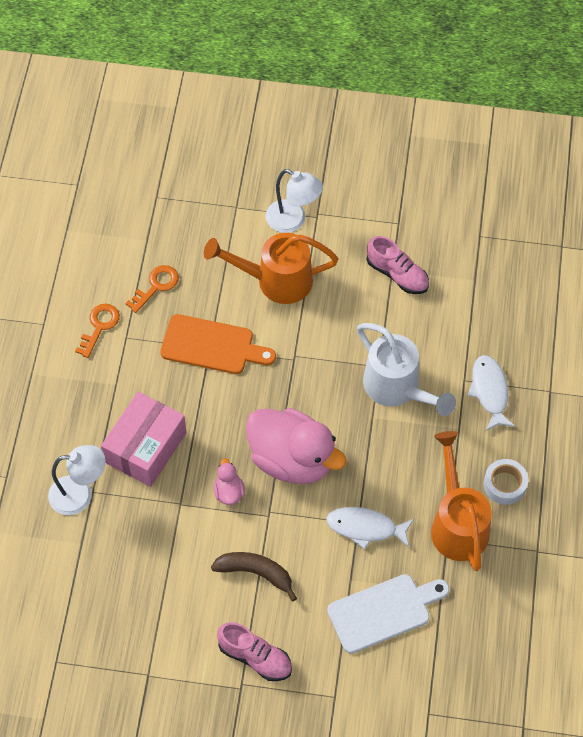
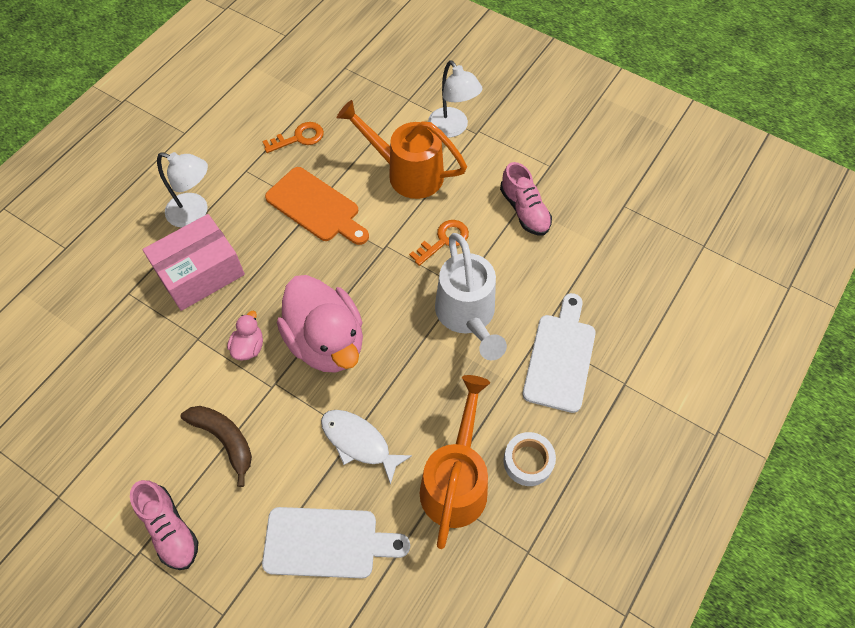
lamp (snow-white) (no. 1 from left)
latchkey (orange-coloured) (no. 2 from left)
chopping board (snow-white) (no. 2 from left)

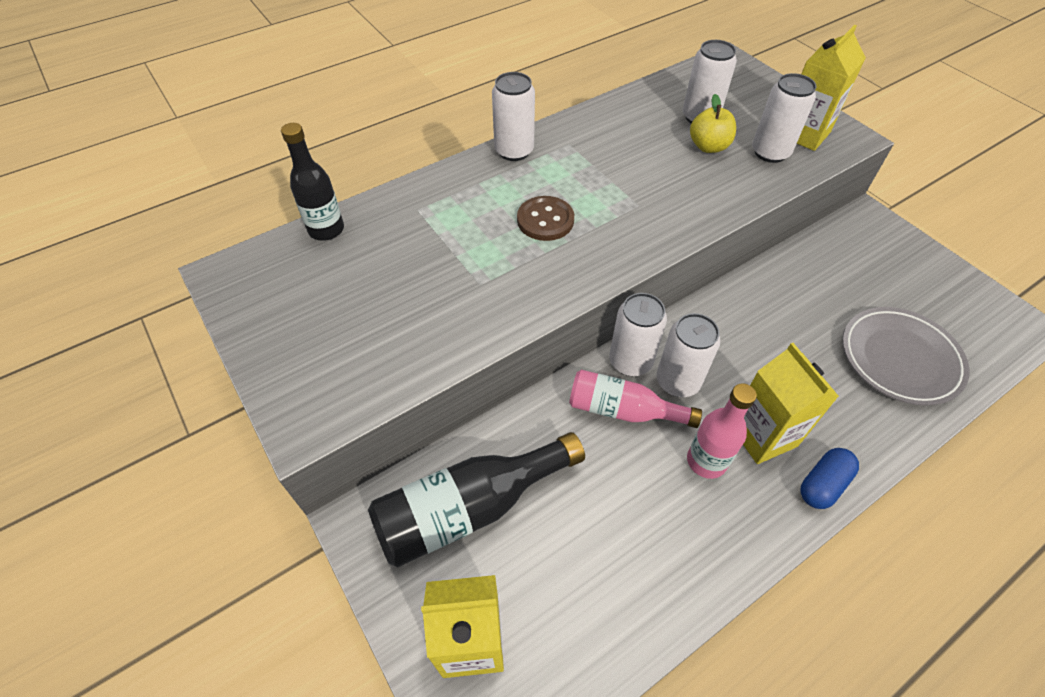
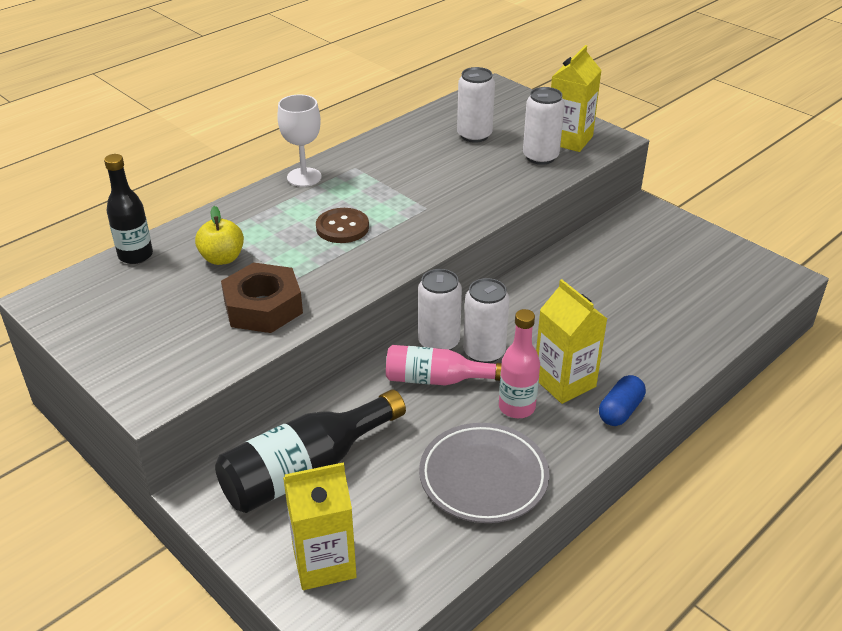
hexagon nut (russet)
apple (bright yellow)
plate (grey)
chalice (snow-white)

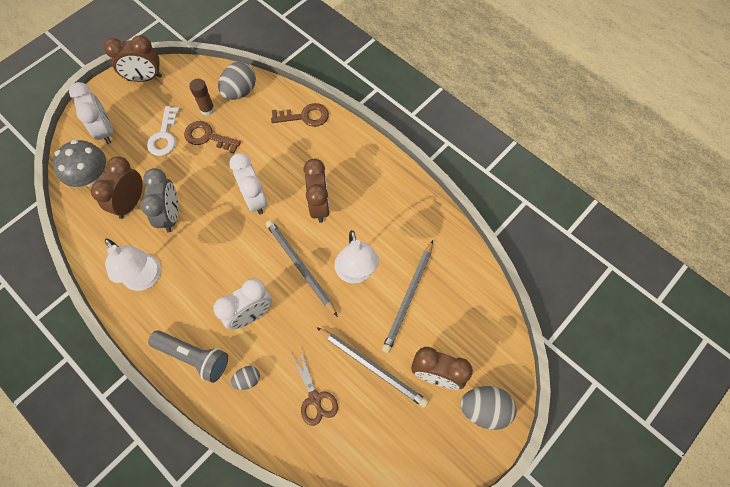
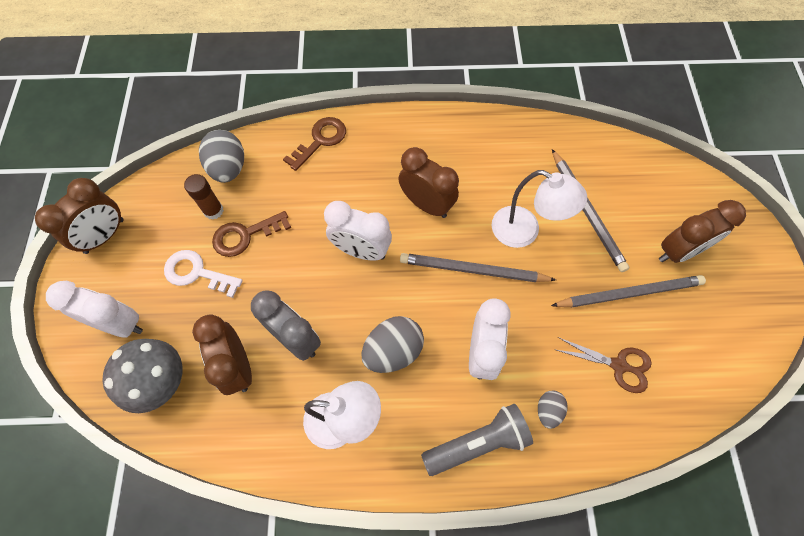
egg (grey) (no. 2 from left)
latchkey (snow-white)

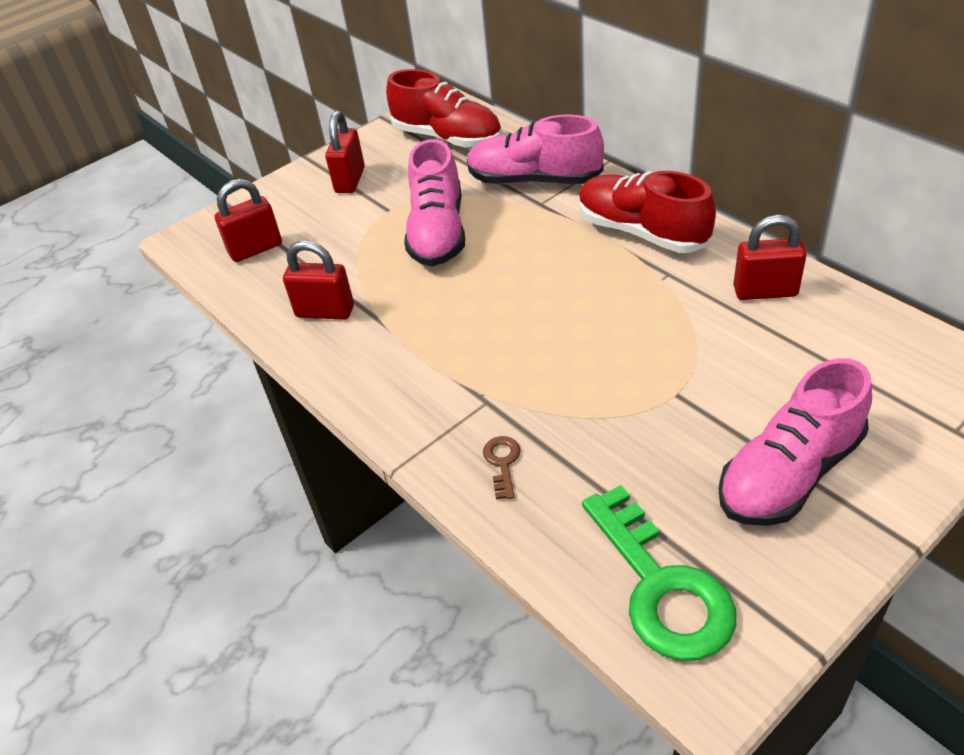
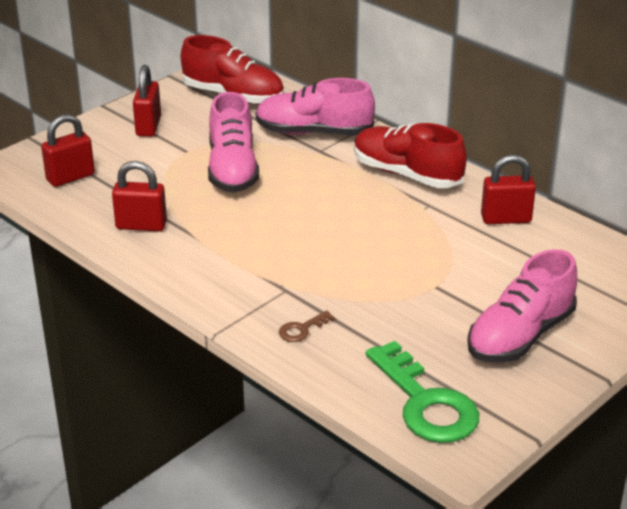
latchkey (russet)

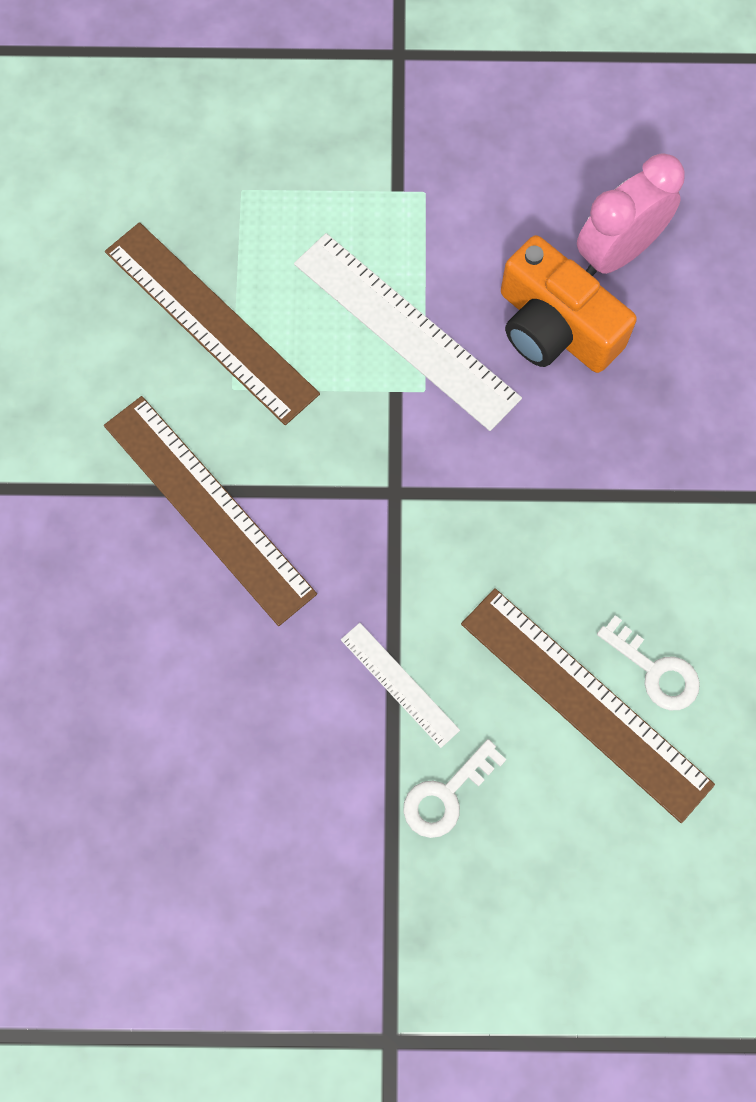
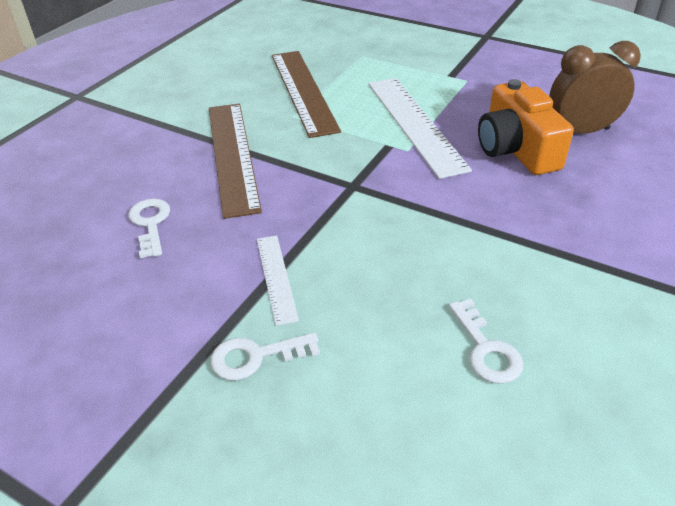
measuring stick (russet) (no. 3 from left in the first image)
latchkey (snow-white) (no. 1 from left)
alarm clock (russet)

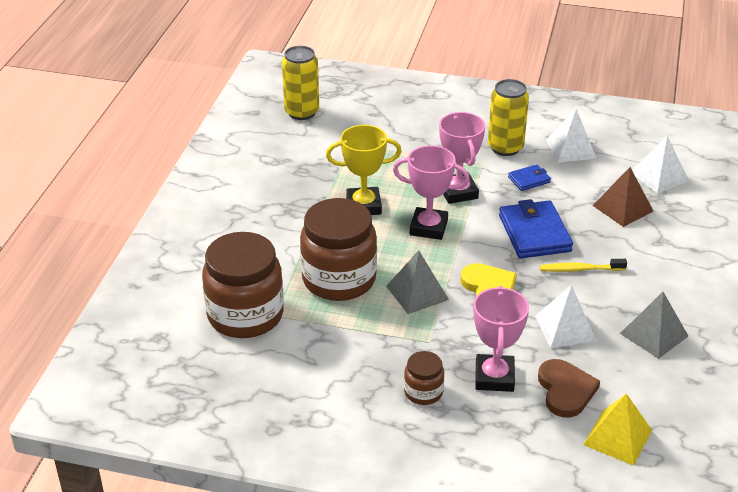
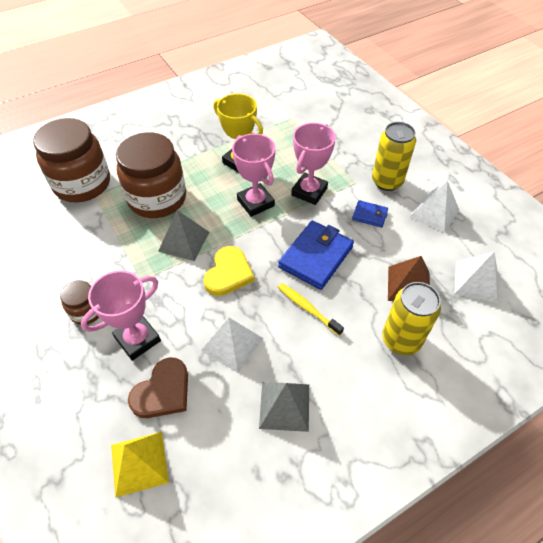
can (bright yellow) (no. 2 from left)

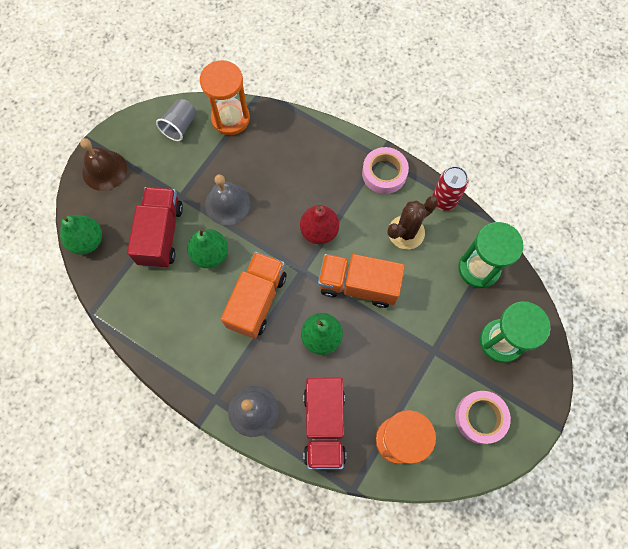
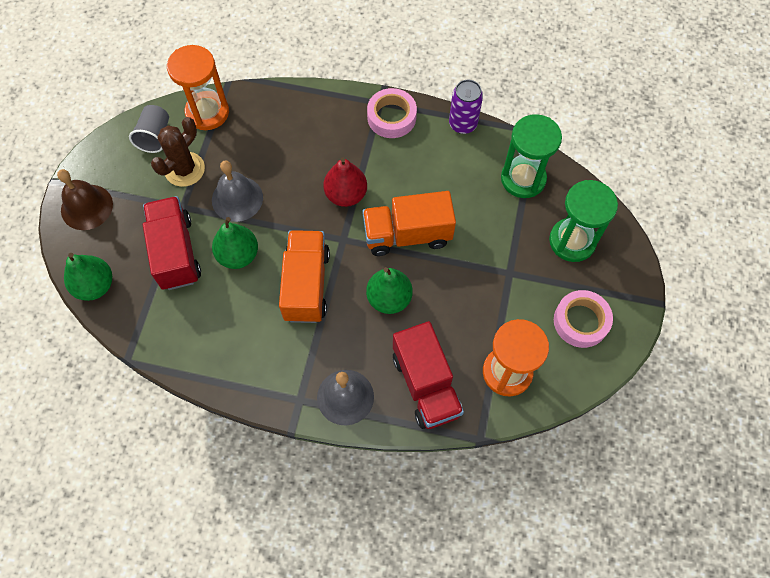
cactus (russet)
can (royal purple)

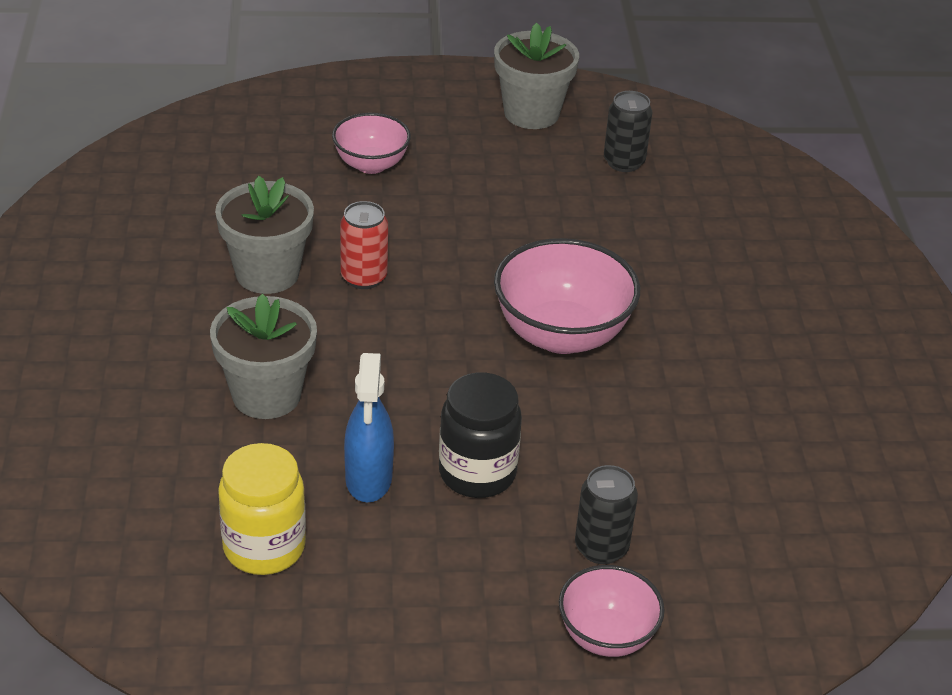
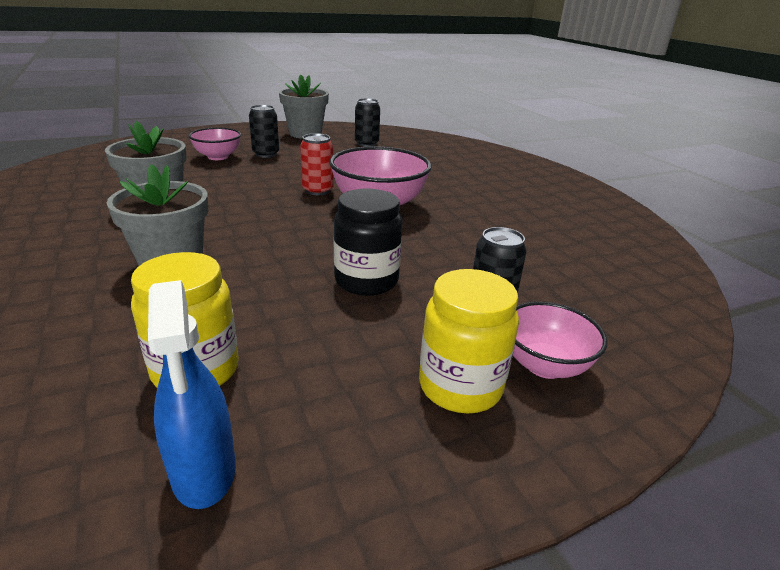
can (ebony) (no. 1 from left)
jar (bright yellow) (no. 2 from left)
can (red)
spray bottle (cobalt)

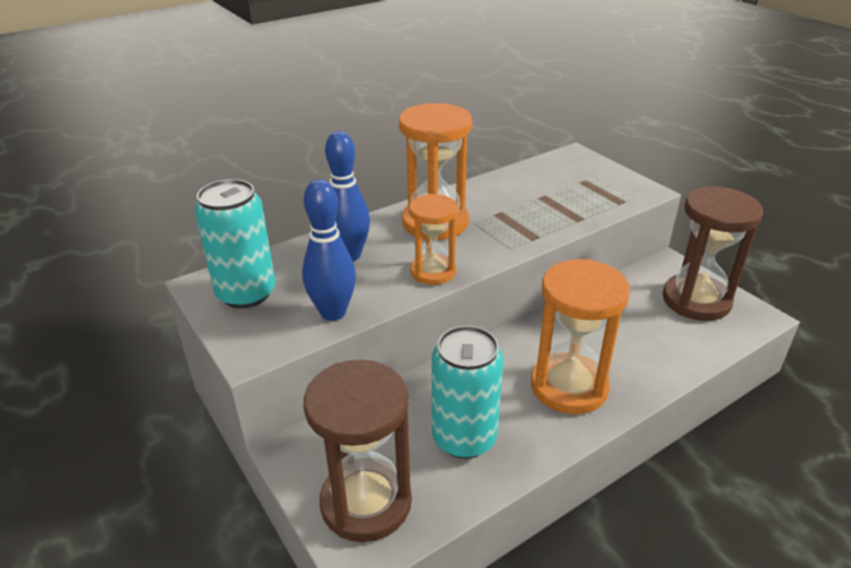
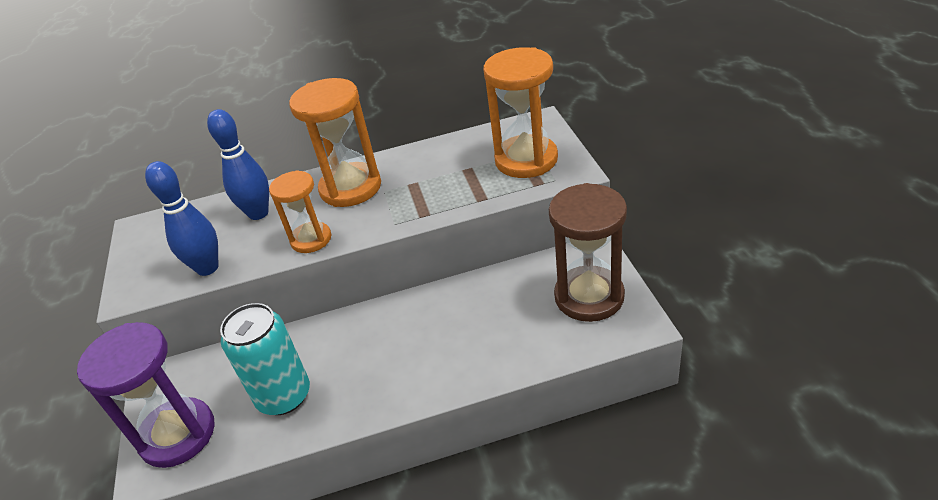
can (teal) (no. 1 from left in the first image)
sandglass (orange-coloured) (no. 3 from left)
sandglass (royal purple)

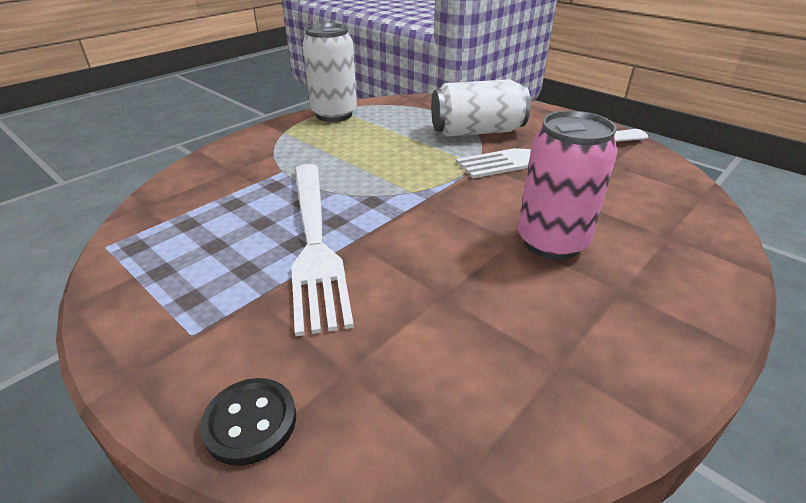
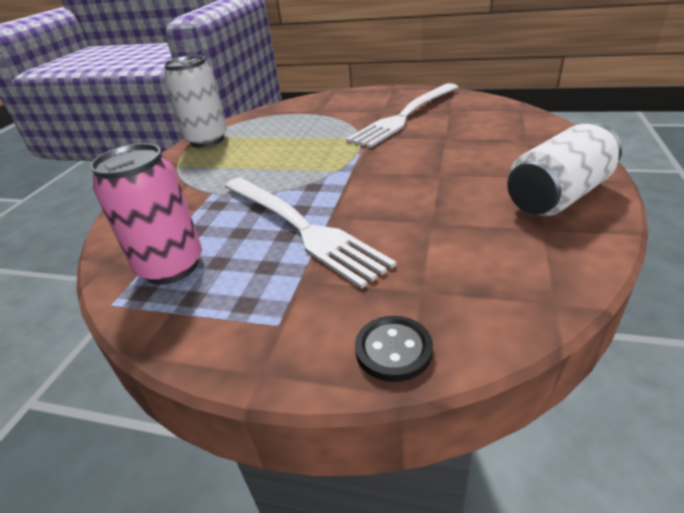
can (snow-white) (no. 2 from left)
can (rosy)

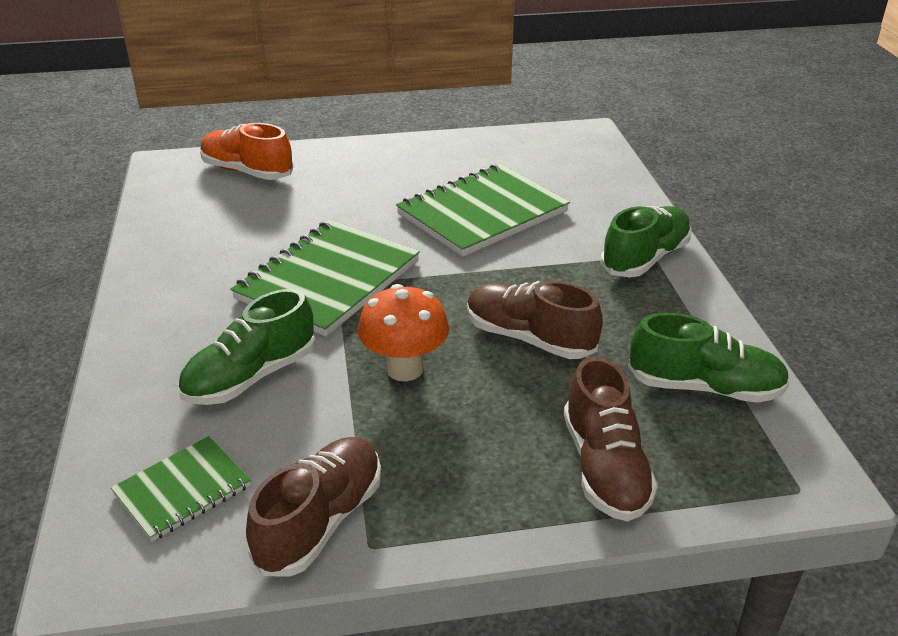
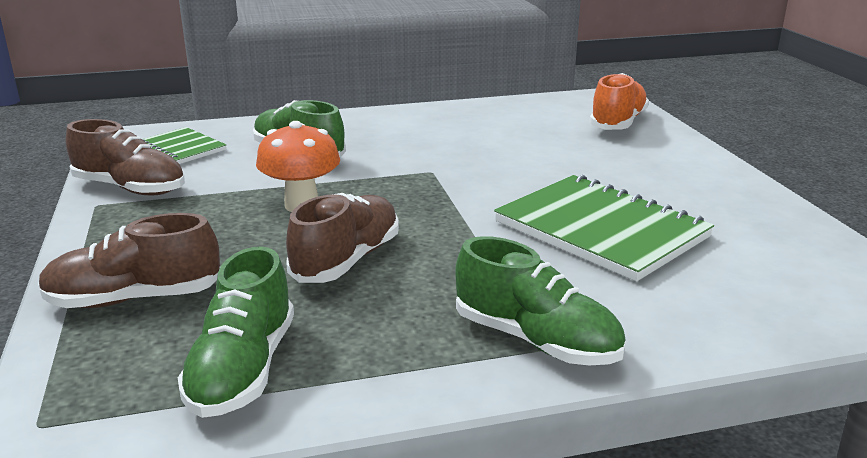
notepad (green) (no. 2 from left in the first image)

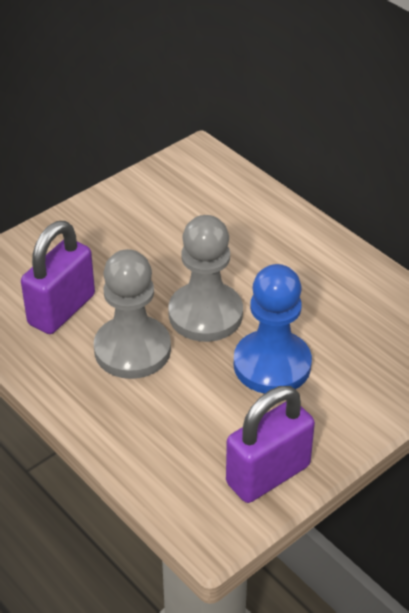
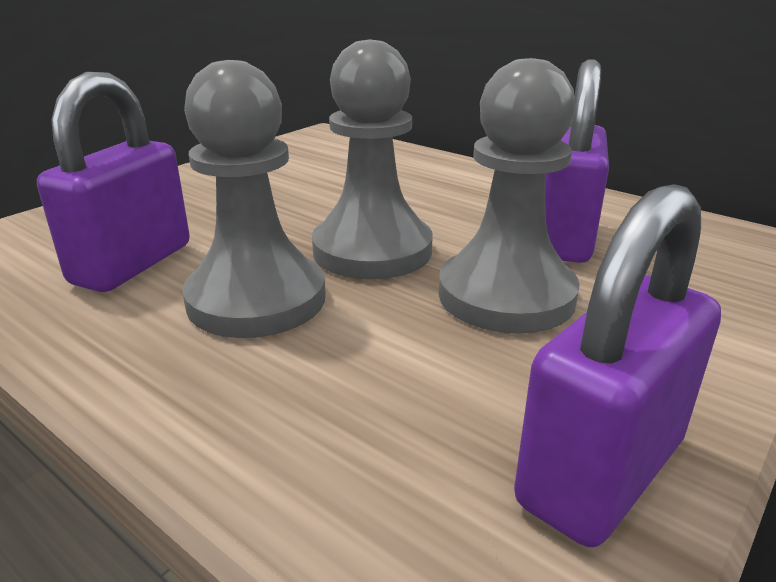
lock (royal purple) (no. 2 from left)
pawn (grey) (no. 3 from left)

